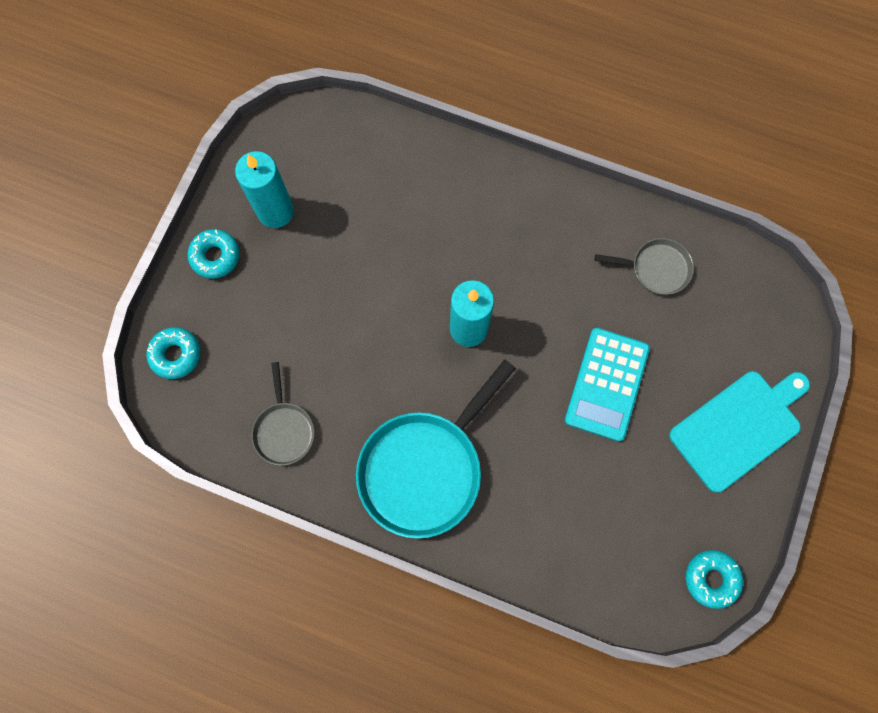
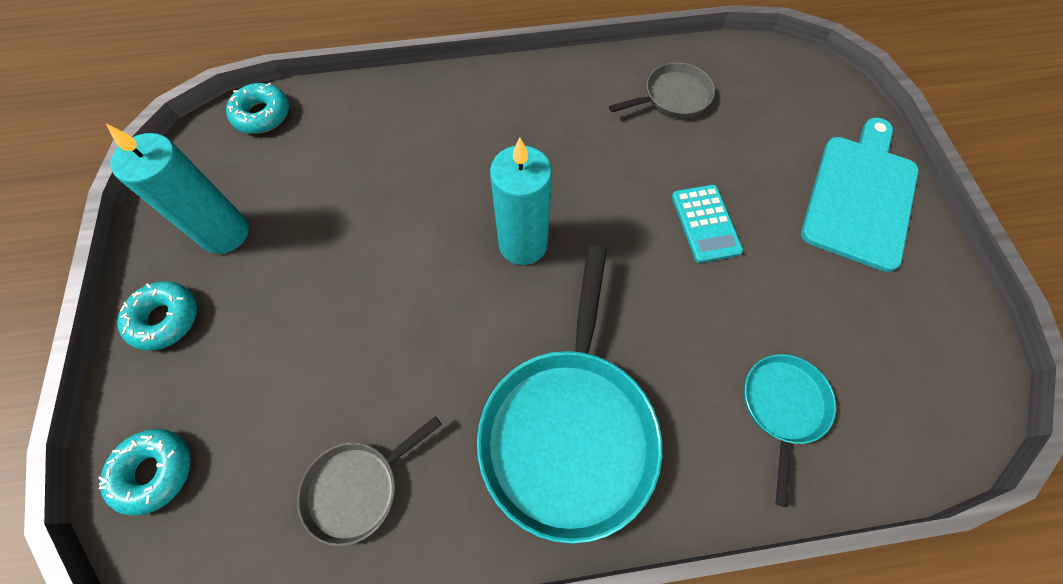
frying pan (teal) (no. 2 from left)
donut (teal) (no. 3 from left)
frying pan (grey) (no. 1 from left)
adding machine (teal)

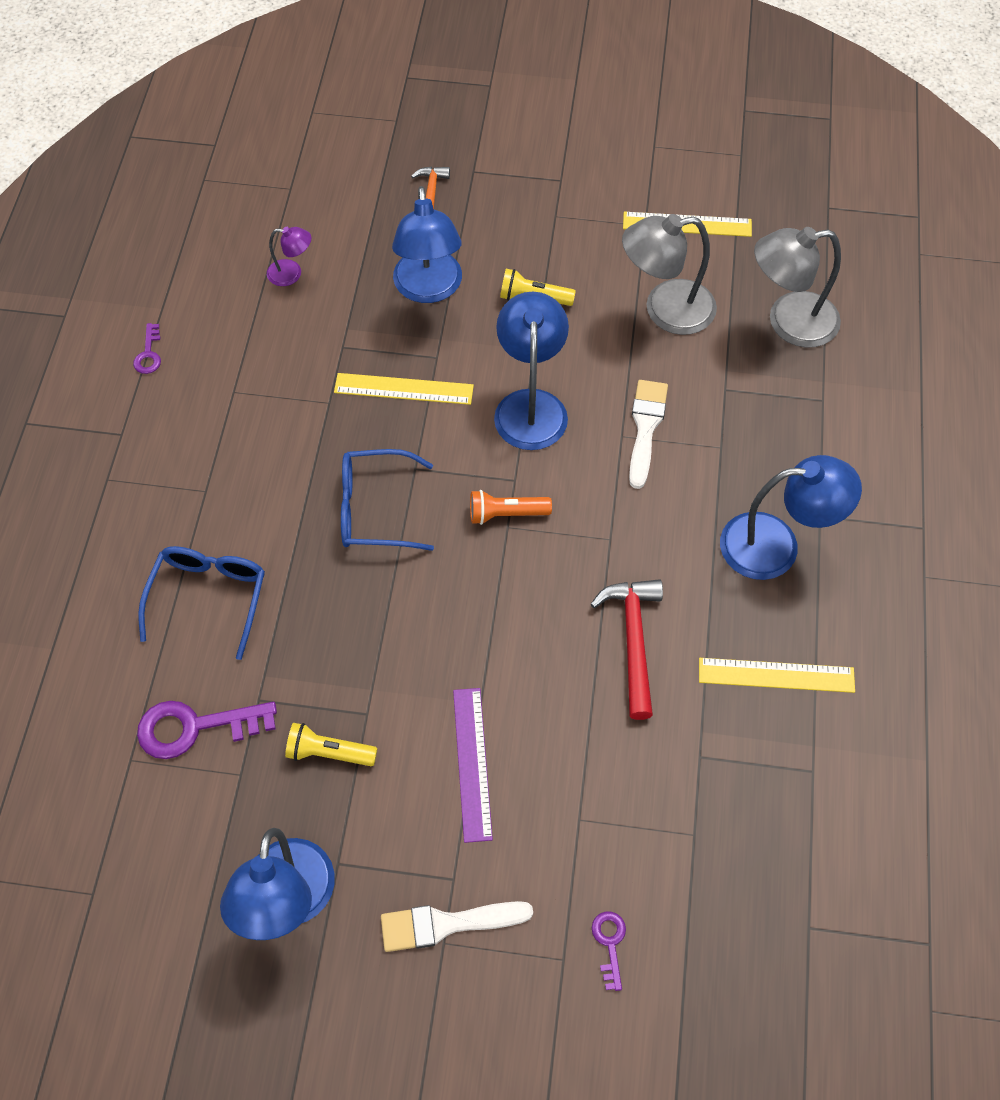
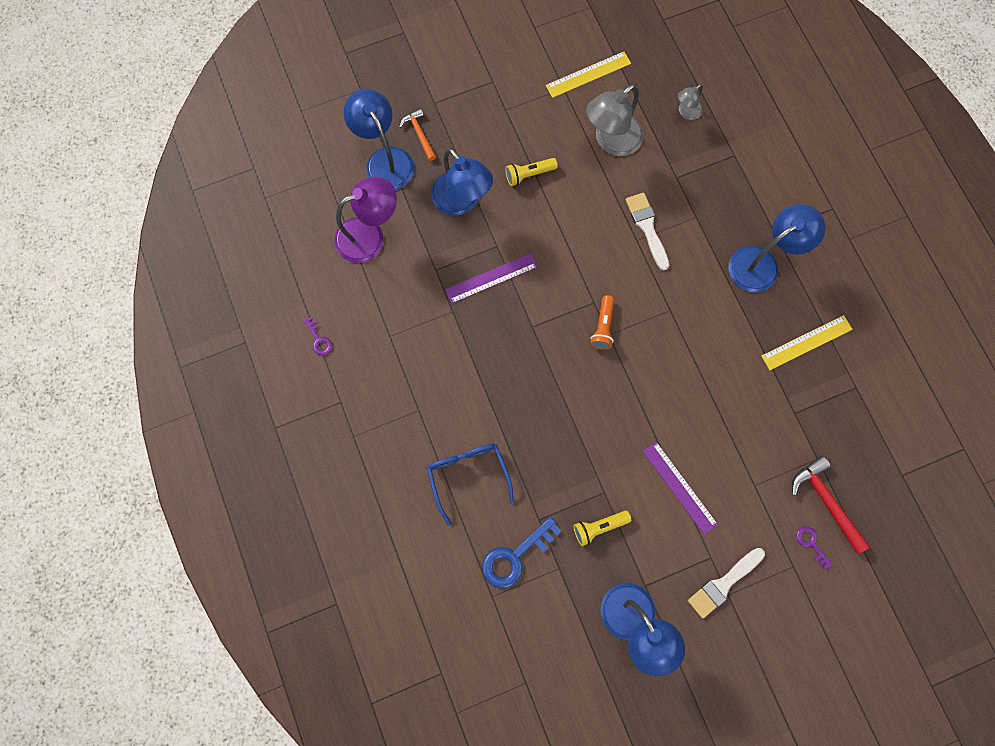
eyeglasses (cobalt) (no. 2 from left in the first image)
lamp (cobalt) (no. 1 from left)
hammer (red)
latchkey (cobalt)
measuring stick (royal purple) (no. 1 from left)
torch (orange-coloured)
lamp (royal purple)
lamp (grey) (no. 2 from left)

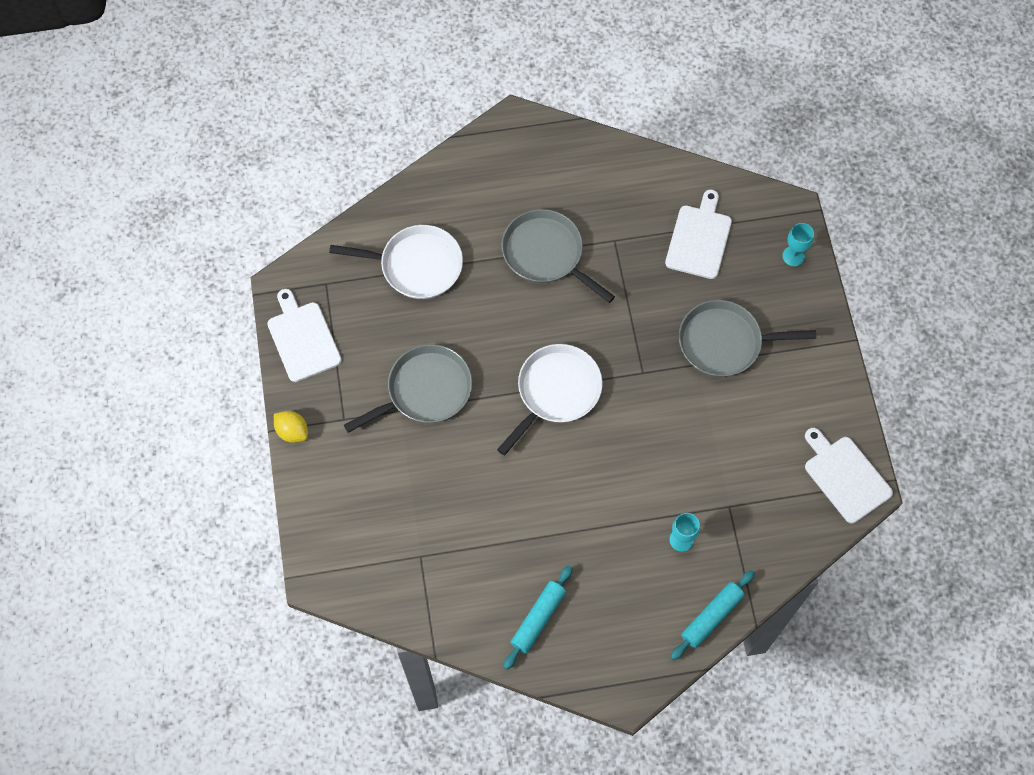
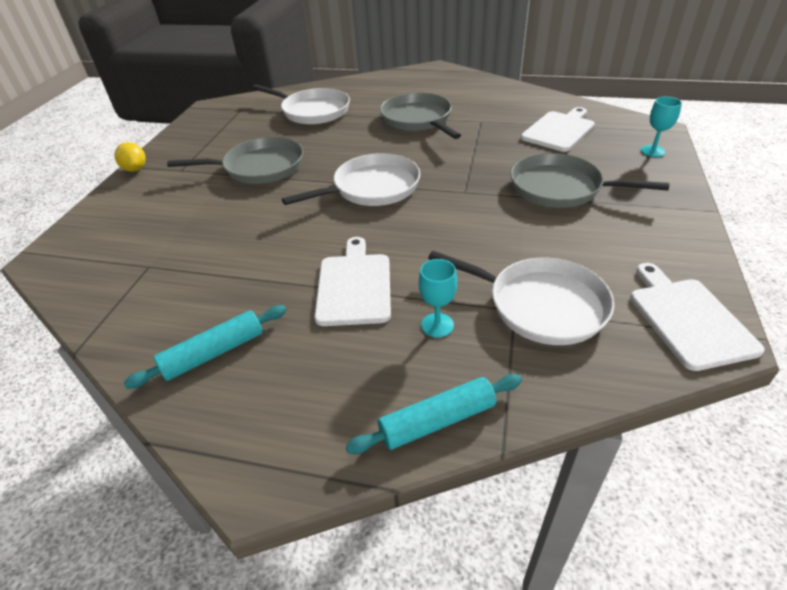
frying pan (snow-white) (no. 3 from left)
chopping board (snow-white) (no. 1 from left)

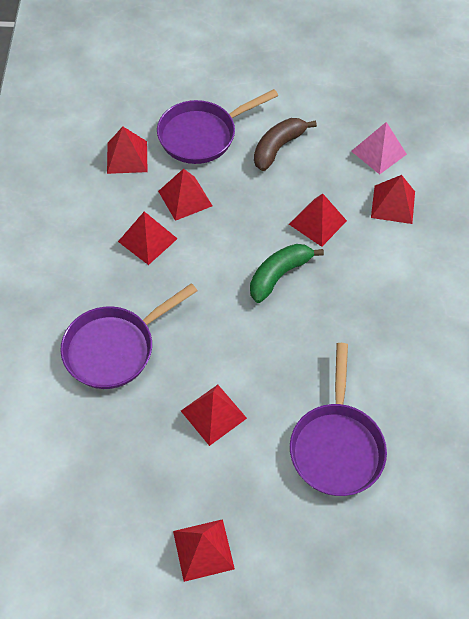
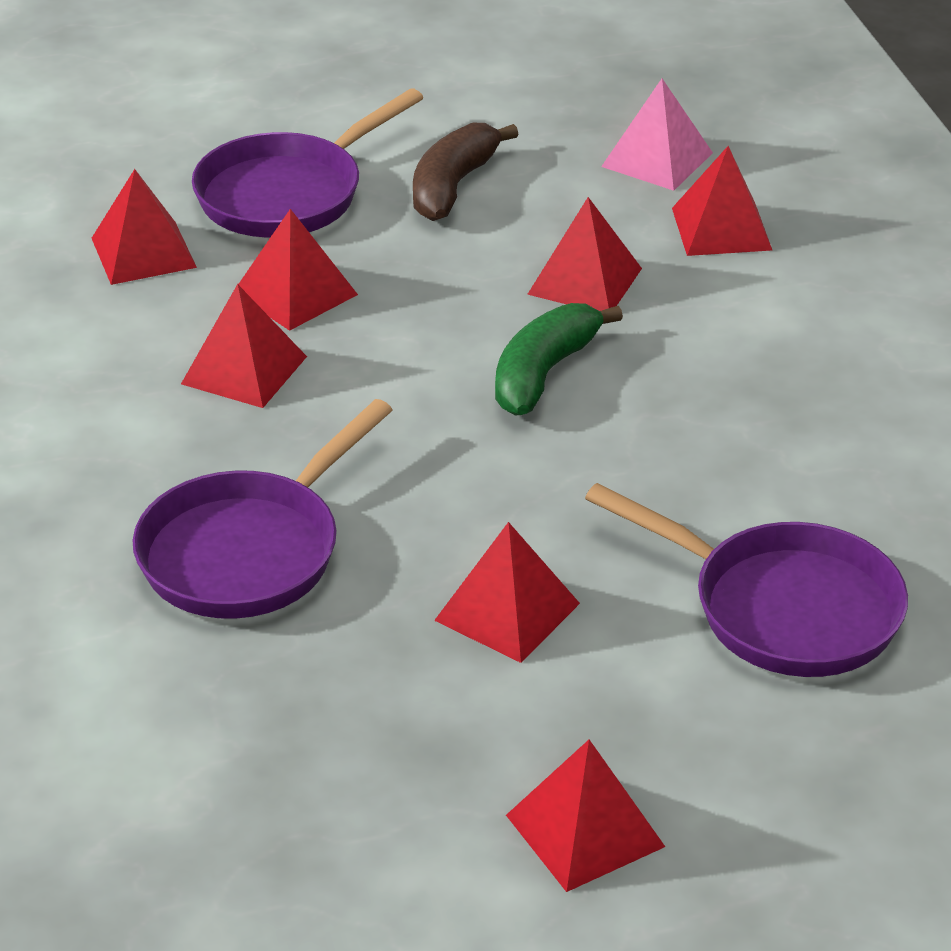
frying pan (royal purple) (no. 3 from left)

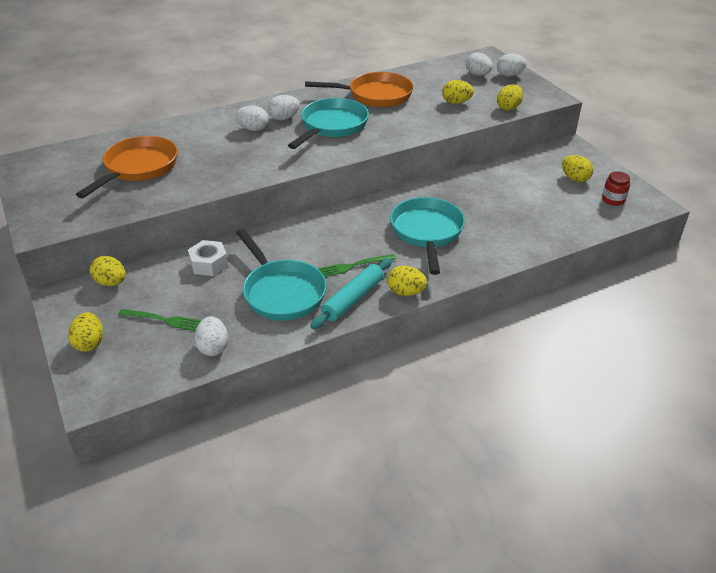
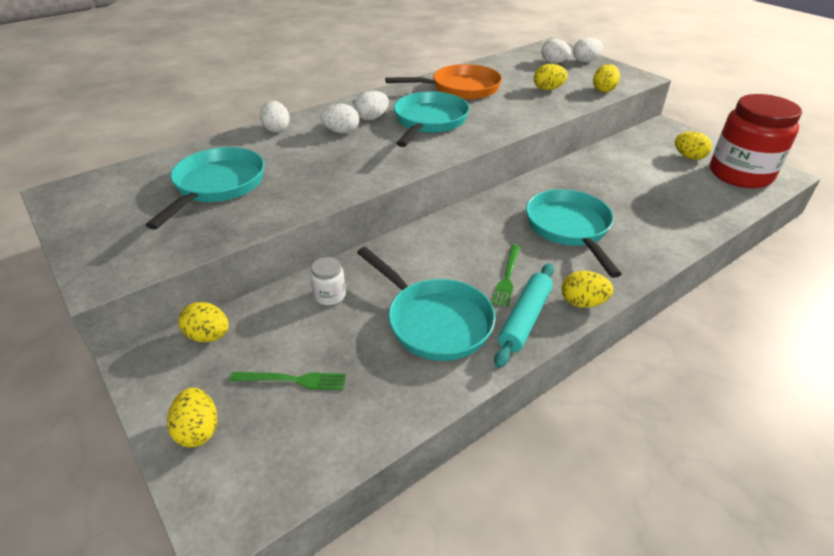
egg (snow-white) (no. 1 from left)
jar (snow-white)
frying pan (teal) (no. 1 from left)
table fork (green) (no. 2 from left)
jar (red)

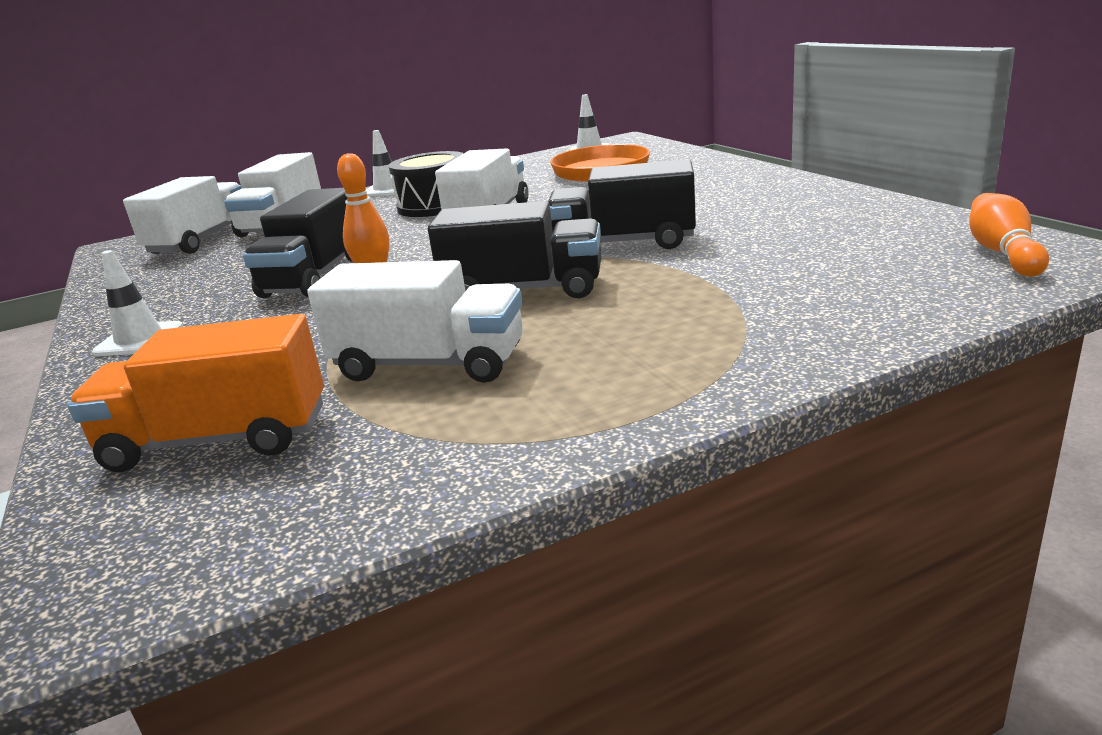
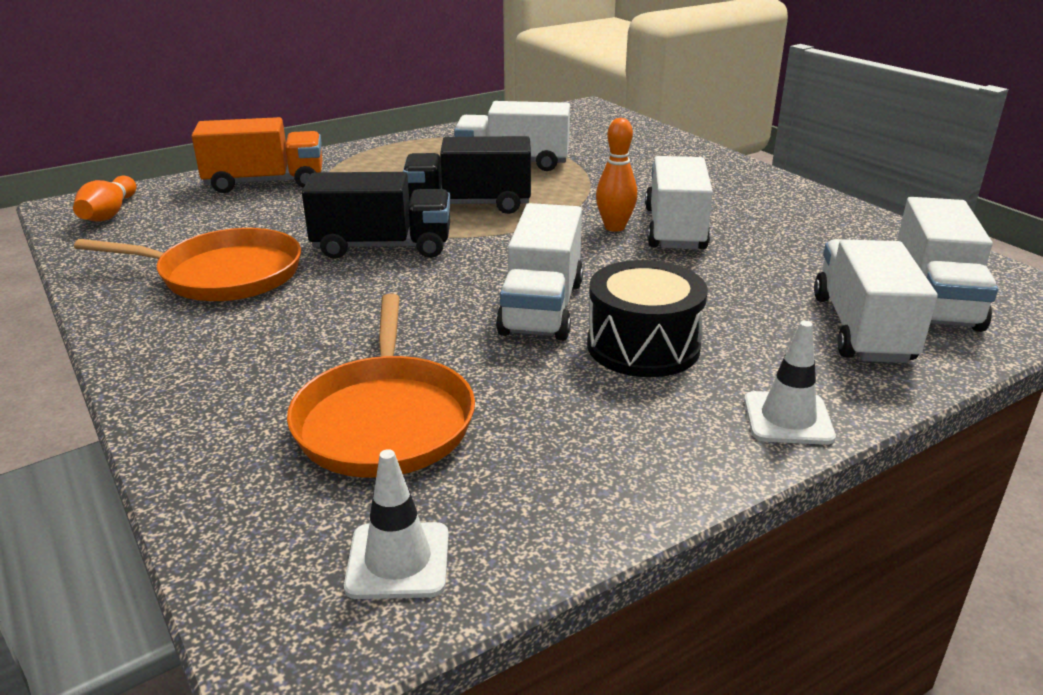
traffic cone (snow-white) (no. 1 from left in the first image)
frying pan (orange-coloured) (no. 1 from left)
lorry (orange-coloured)
lorry (snow-white) (no. 3 from left)

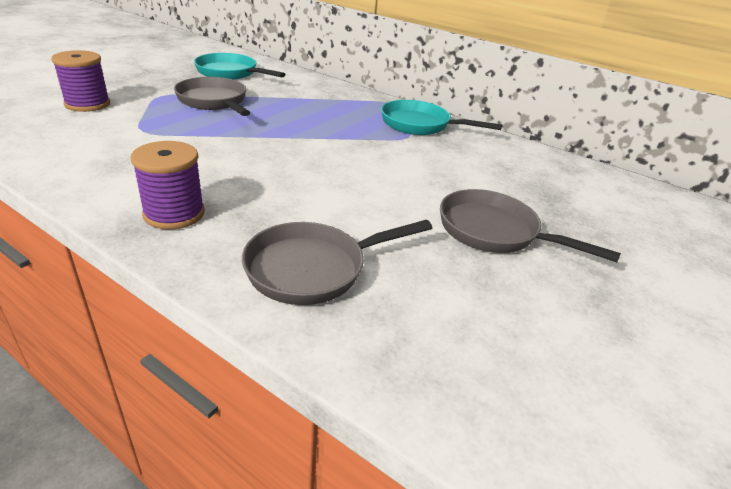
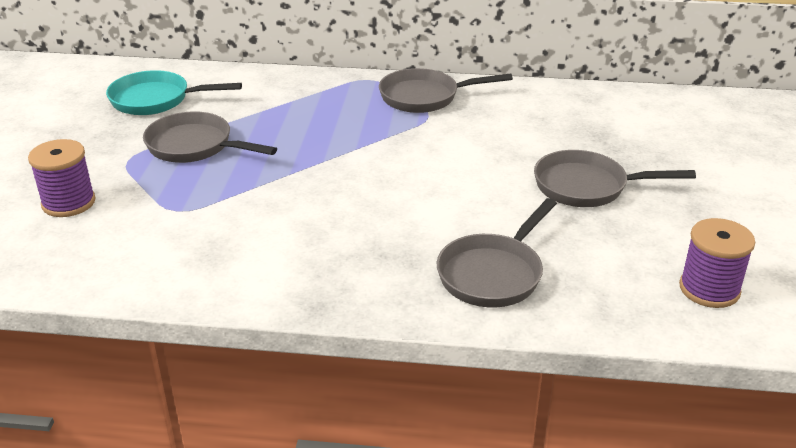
bobbin (royal purple) (no. 2 from left)
frying pan (grey) (no. 2 from left)

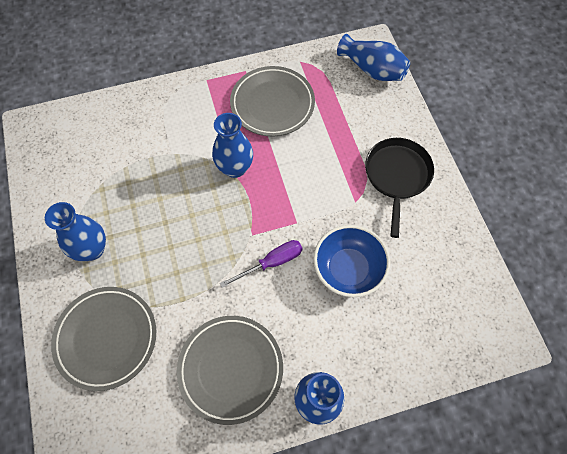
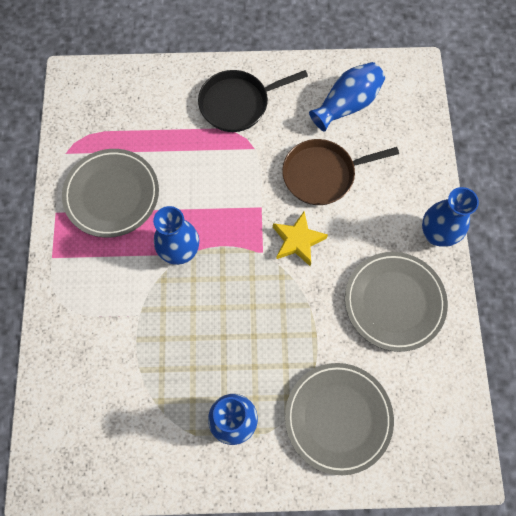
vase (cobalt) (no. 3 from left)
star shape (bright yellow)
frying pan (russet)
frying pan (ebony)

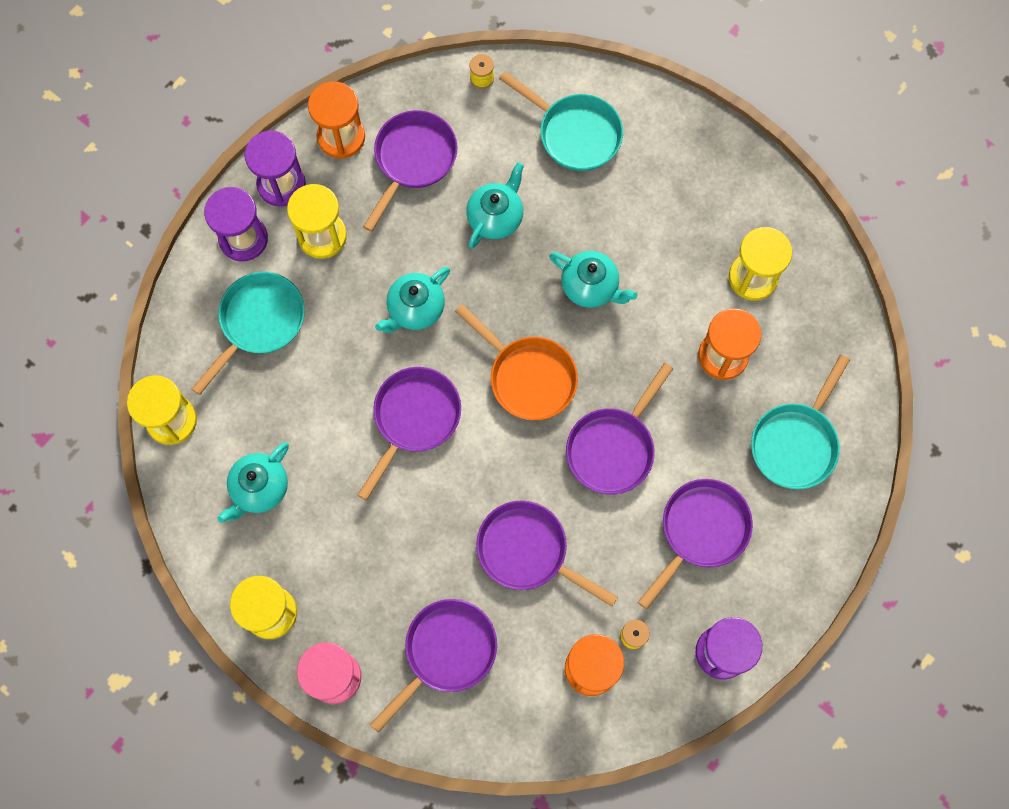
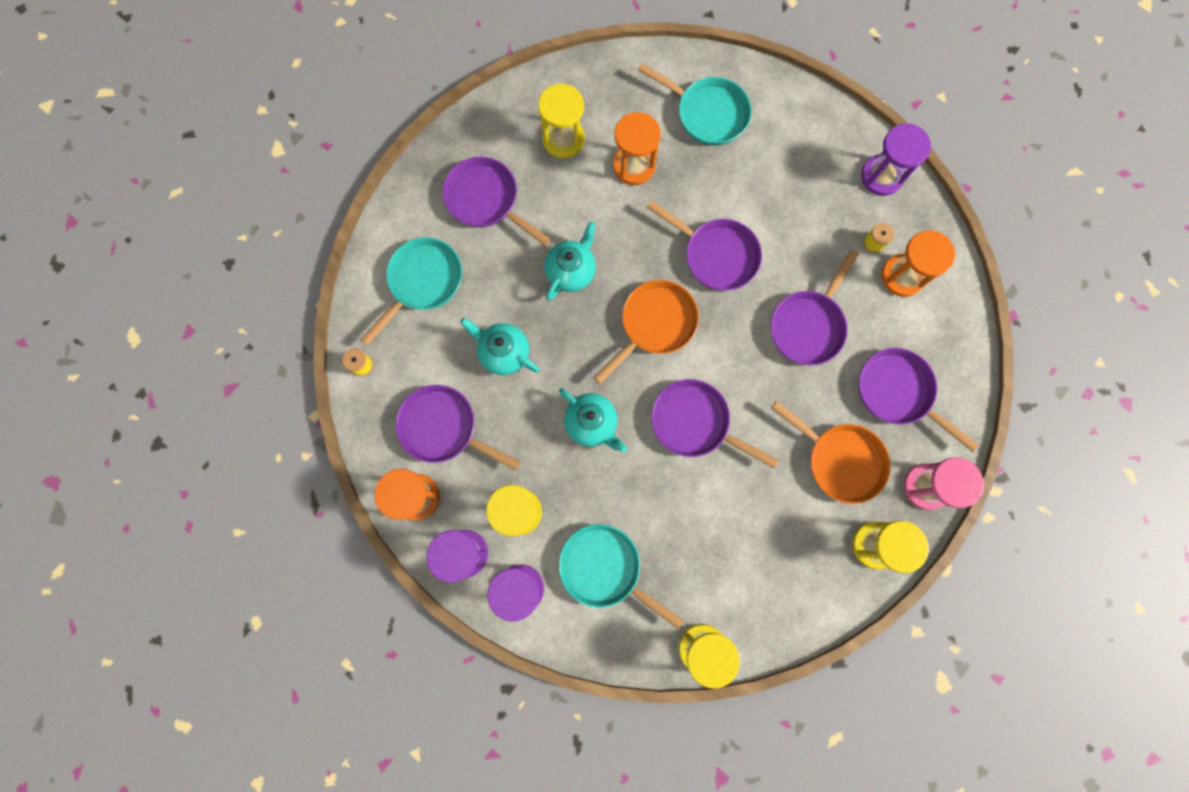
teapot (teal) (no. 1 from left in the first image)
frying pan (orange-coloured) (no. 2 from left)
frying pan (royal purple) (no. 2 from left)

